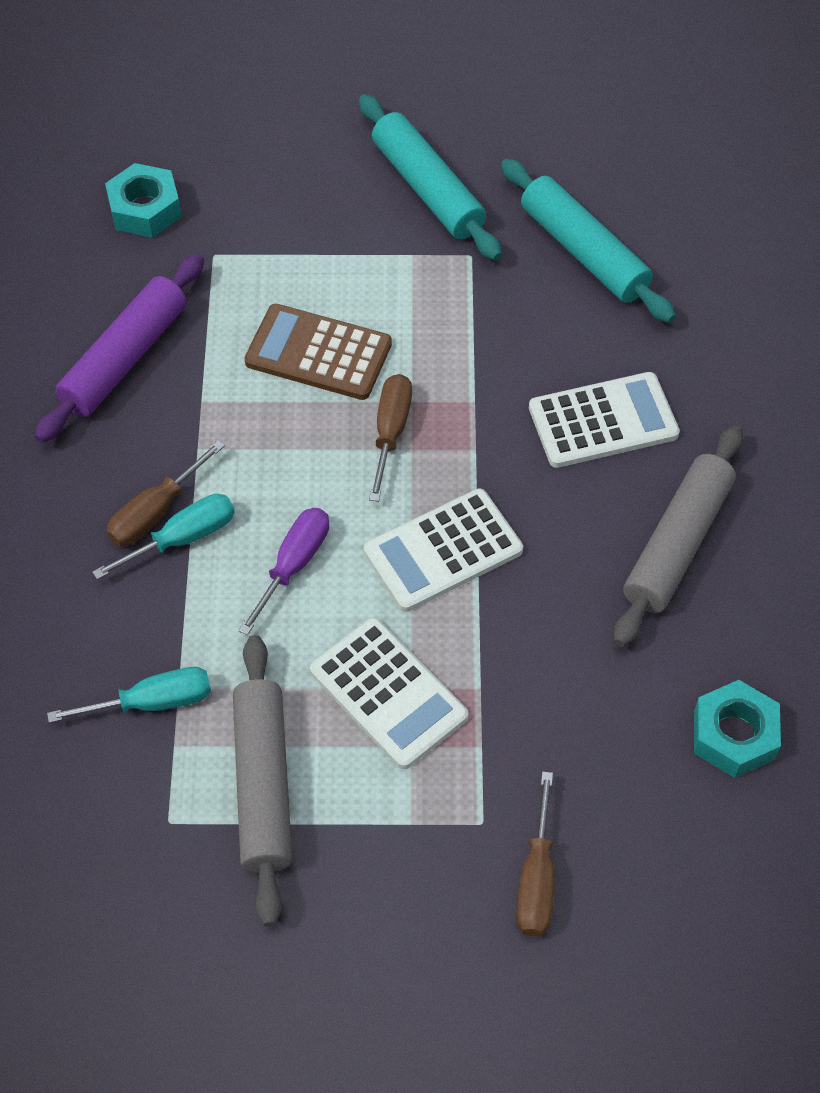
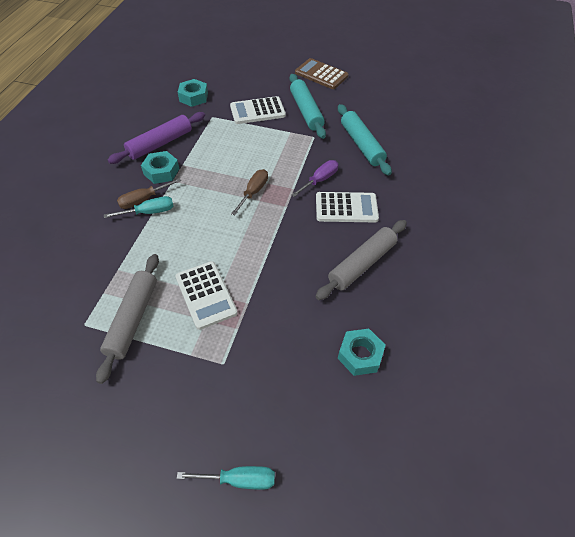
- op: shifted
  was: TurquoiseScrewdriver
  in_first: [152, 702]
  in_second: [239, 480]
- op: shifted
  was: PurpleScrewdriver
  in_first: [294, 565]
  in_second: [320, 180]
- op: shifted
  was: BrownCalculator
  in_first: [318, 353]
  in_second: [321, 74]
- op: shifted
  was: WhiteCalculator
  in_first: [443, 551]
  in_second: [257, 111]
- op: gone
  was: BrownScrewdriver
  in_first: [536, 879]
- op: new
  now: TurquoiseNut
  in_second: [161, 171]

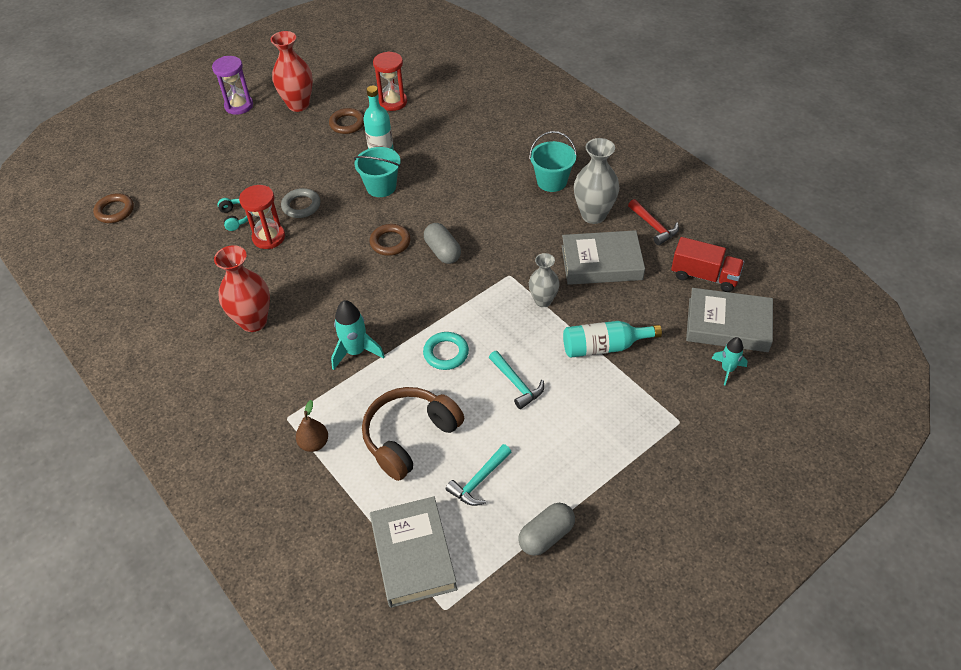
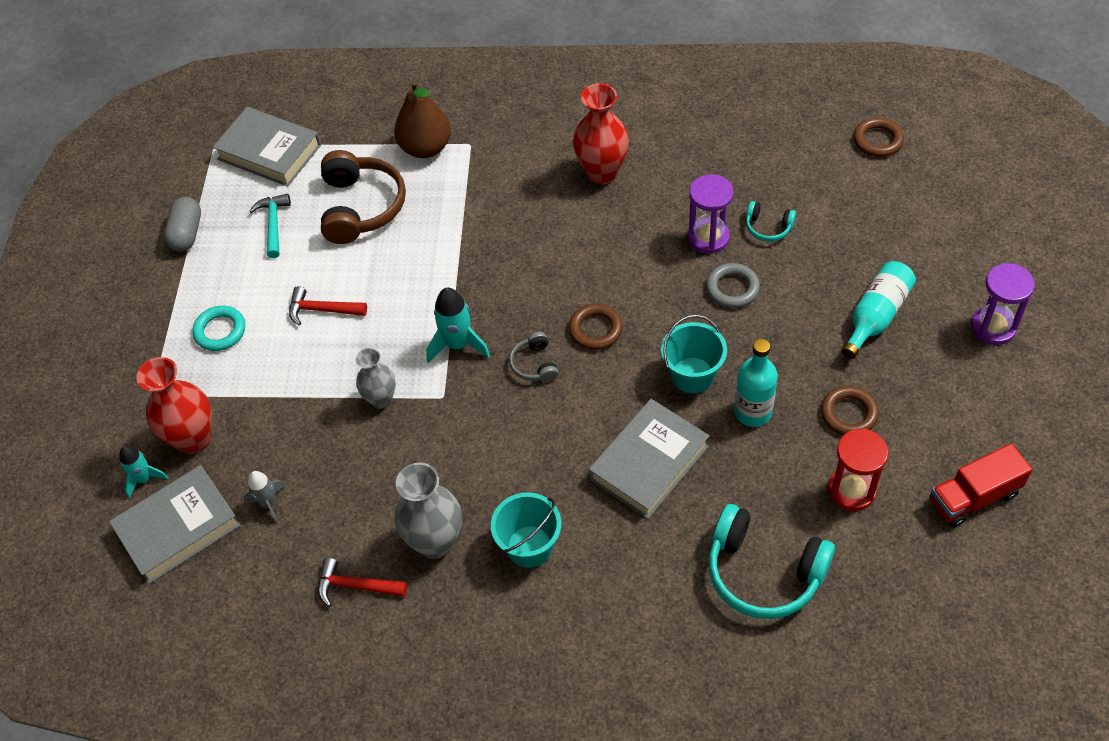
- op: repainted
  was: RedHourglass
  now: PurpleHourglass
  in_first: [269, 237]
  in_second: [708, 237]
- op: shifted
  was: RedVase
  in_first: [298, 105]
  in_second: [194, 439]
- op: scaled
  was: BrownPear
  in_first: [314, 443]
  in_second: [426, 148]
  ratio: 1.75
- op: shifted
  was: TurquoiseRocket
  in_first: [356, 352]
  in_second: [458, 344]
- op: shifted
  was: TurquoiseRing
  in_first: [446, 353]
  in_second: [220, 331]
- op: swapped
  was: GreyCapsule
  now: GreyHeadphones
  in_first: [443, 251]
  in_second: [534, 364]
- op: repainted
  was: TurquoiseHammer
  now: RedHammer
  in_first: [517, 384]
  in_second: [322, 310]
- op: shifted
  was: GreyBook
  in_first: [601, 262]
  in_second: [649, 463]
- op: shifted
  was: TurquoiseBottle
  in_first: [604, 347]
  in_second: [876, 316]
- op: shifted
  was: RedTruck
  in_first: [704, 276]
  in_second: [973, 497]
- op: new
  now: GreyRocket
  in_second: [269, 503]
- op: new
  now: TurquoiseHeadphones
  in_second: [764, 572]

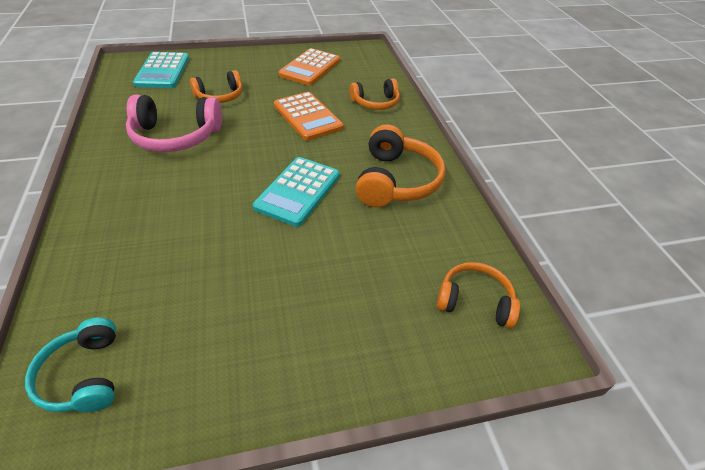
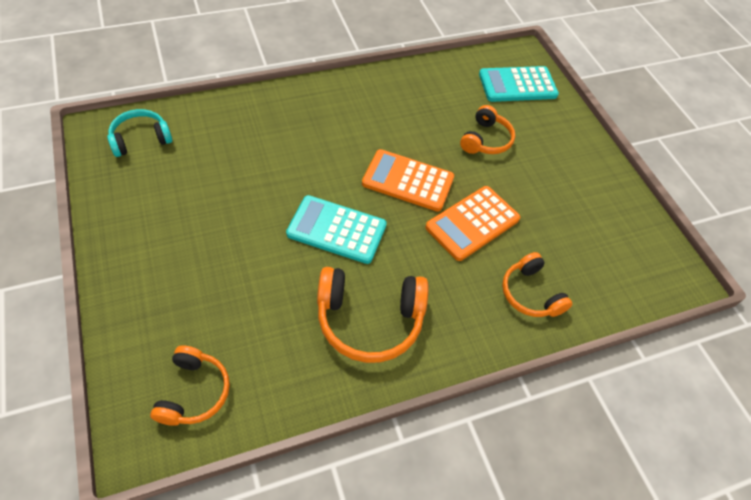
- op: gone
  was: PinkHeadphones
  in_first: [175, 136]
- op: rotated
  was: OrangeHeadphones
  in_first: [220, 96]
  in_second: [486, 140]
  clockwise: -120
- op: shifted
  was: OrangeCalculator
  in_first: [310, 68]
  in_second: [408, 181]

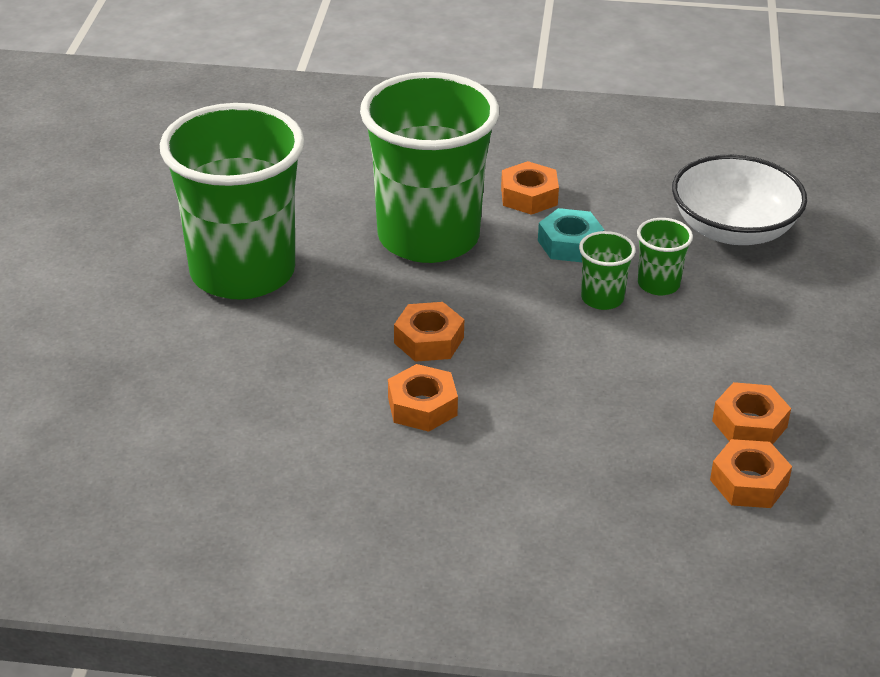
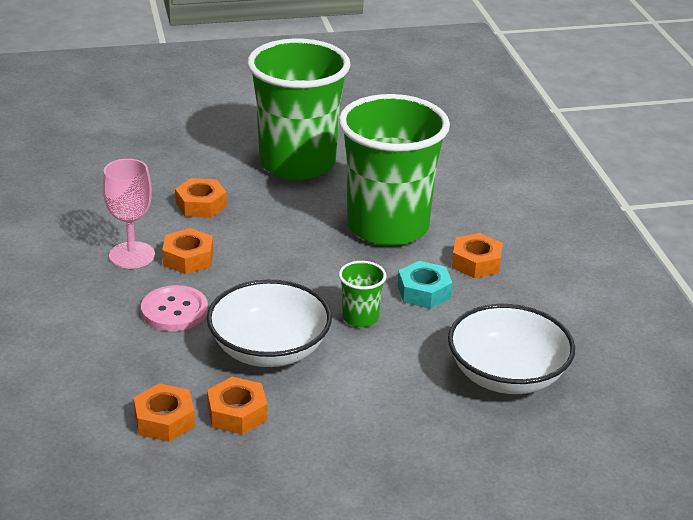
- op: shifted
  was: OrangeNut
  in_first: [429, 340]
  in_second: [201, 205]
- op: gone
  was: GreenCup
  in_first: [658, 284]
- op: new
  now: PinkGoblet
  in_second: [132, 255]
- op: new
  now: PinkButton
  in_second: [174, 311]
- op: new
  now: WhiteBowl
  in_second: [269, 349]

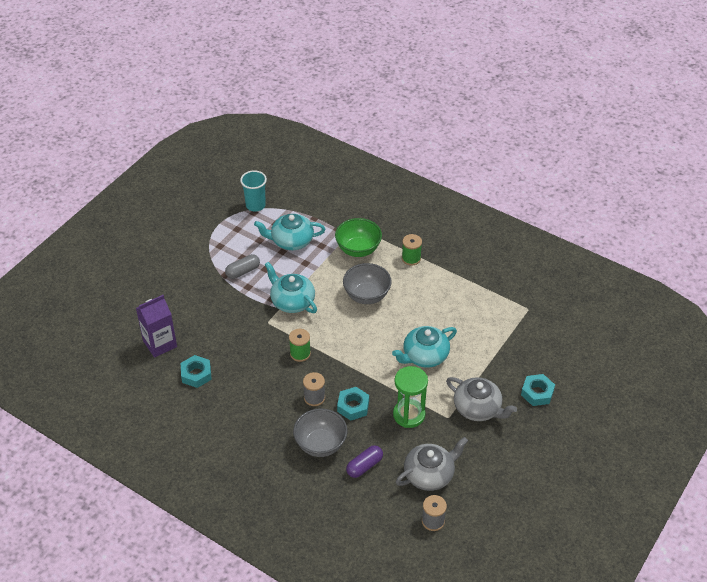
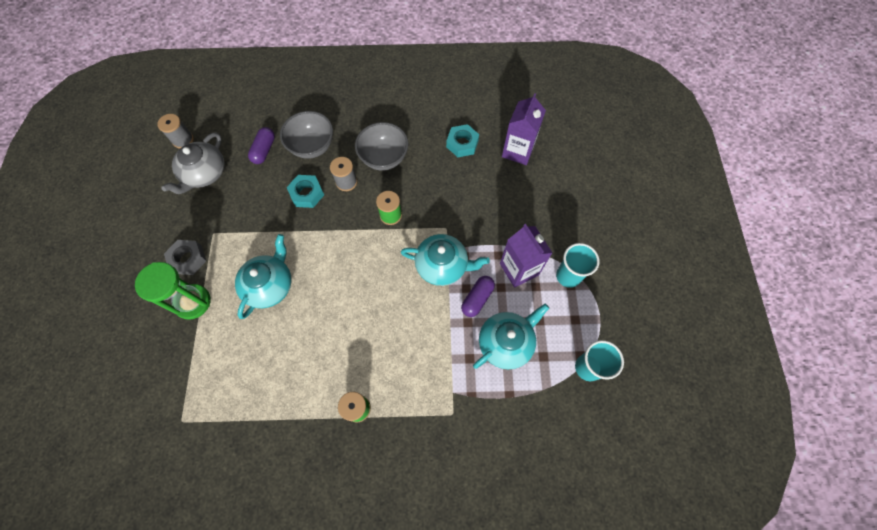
- op: swapped
  was: GreyCapsule
  now: PurpleCarton
  in_first: [243, 271]
  in_second: [519, 269]
- op: gone
  was: GreenBowl
  in_first: [358, 249]
- op: shifted
  was: GreyBowl
  in_first: [366, 295]
  in_second: [384, 158]
- op: shifted
  was: GreenHourglass
  in_first: [409, 415]
  in_second: [193, 302]
- op: swapped
  was: GreyTeapot
  now: GreyNut
  in_first: [478, 408]
  in_second: [188, 259]
- op: gone
  was: TurquoiseNut
  in_first: [537, 393]
- op: new
  now: PurpleCapsule
  in_second: [477, 298]
- op: new
  now: TurquoiseCup
  in_second: [568, 276]

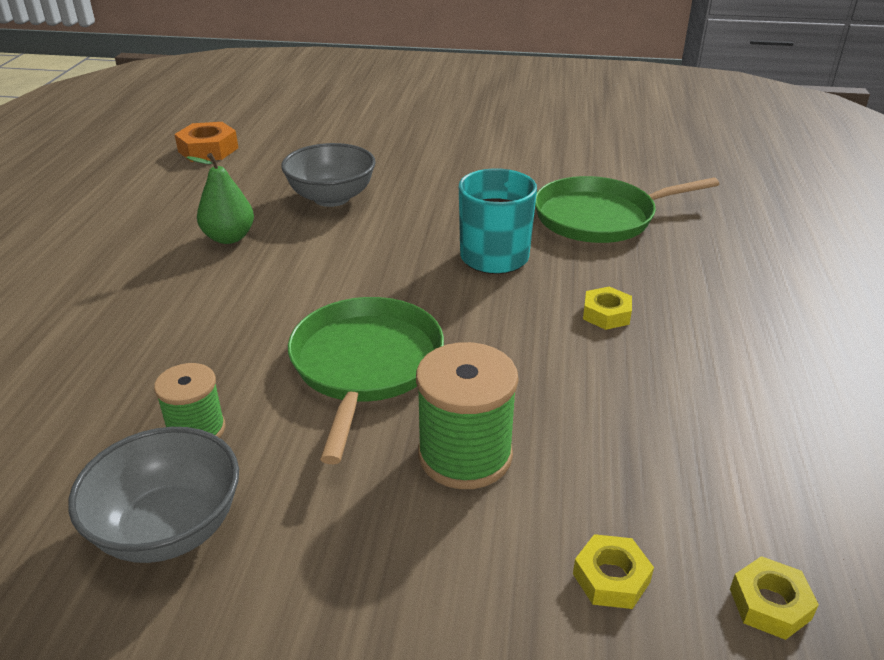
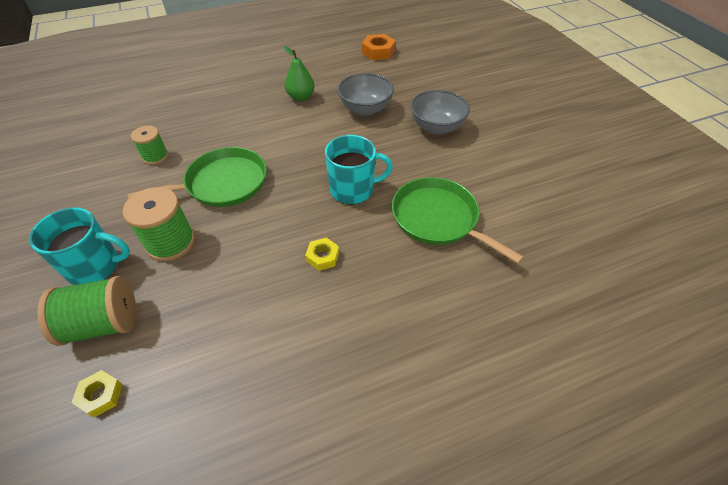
- op: shifted
  was: GreyBowl
  in_first: [169, 528]
  in_second: [436, 127]
- op: swapped
  was: YellowNut
  now: GreenSpool
  in_first: [611, 578]
  in_second: [103, 324]
- op: new
  now: TurquoiseMug
  in_second: [95, 266]

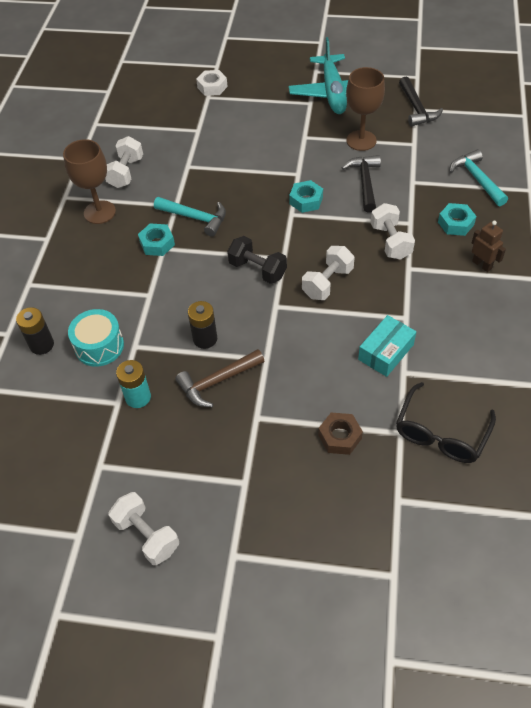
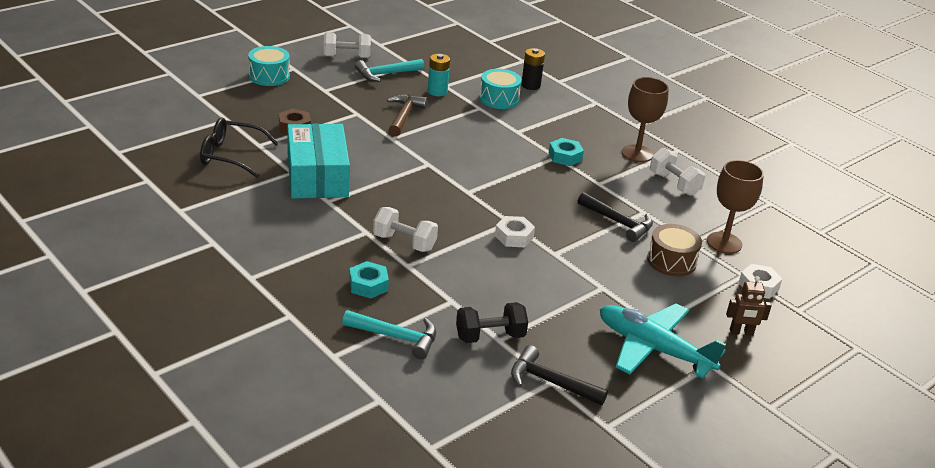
- op: shifted
  was: TurquoiseHammer
  in_first: [195, 218]
  in_second: [385, 74]
- op: gone
  was: BlackBattery
  in_first: [205, 339]
- op: shifted
  was: BlackDumbbell
  in_first: [257, 270]
  in_second: [490, 336]
- op: repainted
  was: TurquoiseNut
  now: WhiteNut
  in_first: [306, 200]
  in_second: [514, 237]
- op: gone
  was: WhiteDumbbell
  in_first: [327, 283]
- op: shifted
  was: BlackHammer
  in_first: [365, 182]
  in_second: [618, 222]
- op: shifted
  was: BrownGoblet
  in_first: [361, 140]
  in_second: [724, 243]
- op: scaled
  was: TurquoiseBox
  in_first: [386, 352]
  in_second: [317, 176]
  ratio: 1.77
- op: rotated
  was: BlackGlasses
  in_first: [441, 433]
  in_second: [231, 155]
  clockwise: -60
- op: shifted
  was: BrownRobot
  in_first: [482, 265]
  in_second: [741, 332]
- op: new
  now: TurquoiseDrum
  in_second: [269, 76]
- op: new
  now: BrownDrum
  in_second: [671, 261]

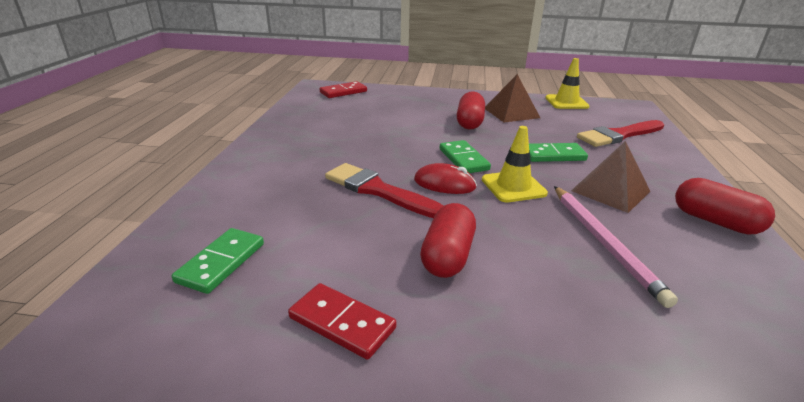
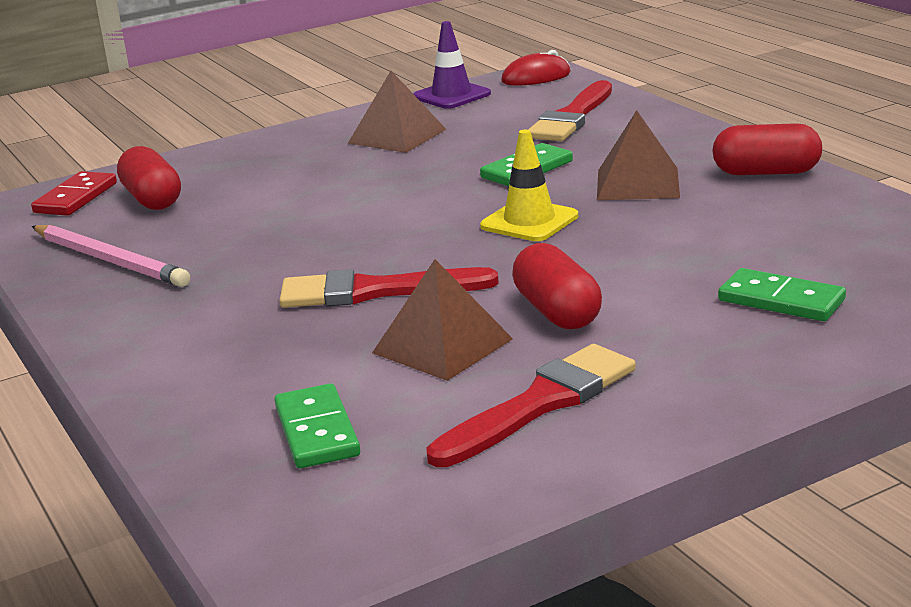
- op: swapped
  was: RedDomino
  now: RedBrush
  in_first: [342, 323]
  in_second: [540, 404]
- op: shifted
  was: RedMouse
  in_first: [444, 184]
  in_second: [536, 77]
- op: shifted
  was: GreenDomino
  in_first: [463, 159]
  in_second: [781, 300]
- op: shifted
  was: RedCapsule
  in_first: [469, 122]
  in_second: [152, 199]
- op: repainted
  was: YellowTrafficCone
  now: PurpleTrafficCone
  in_first: [566, 102]
  in_second: [451, 95]
- op: shifted
  was: PinkPencil
  in_first: [604, 243]
  in_second: [110, 260]
- op: new
  now: BrownPyramid
  in_second: [442, 346]

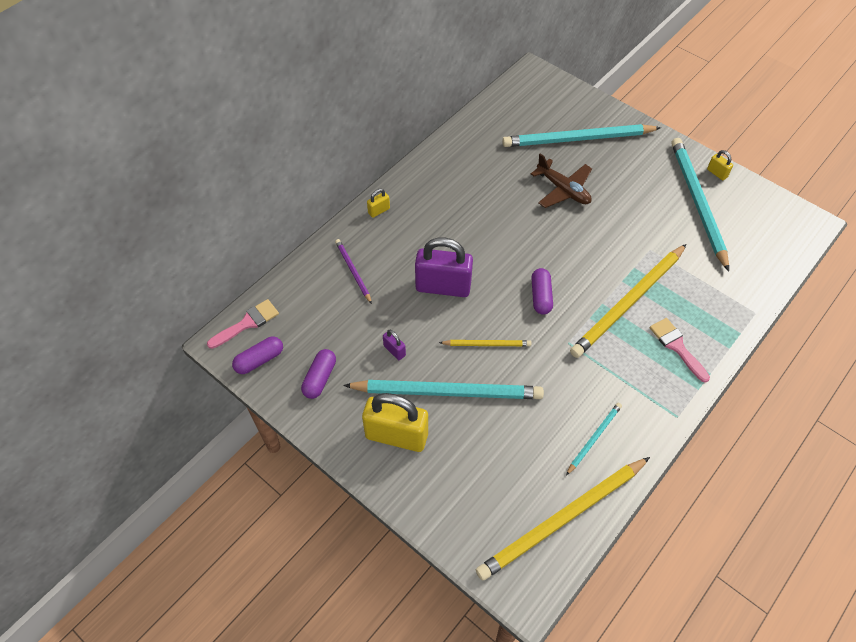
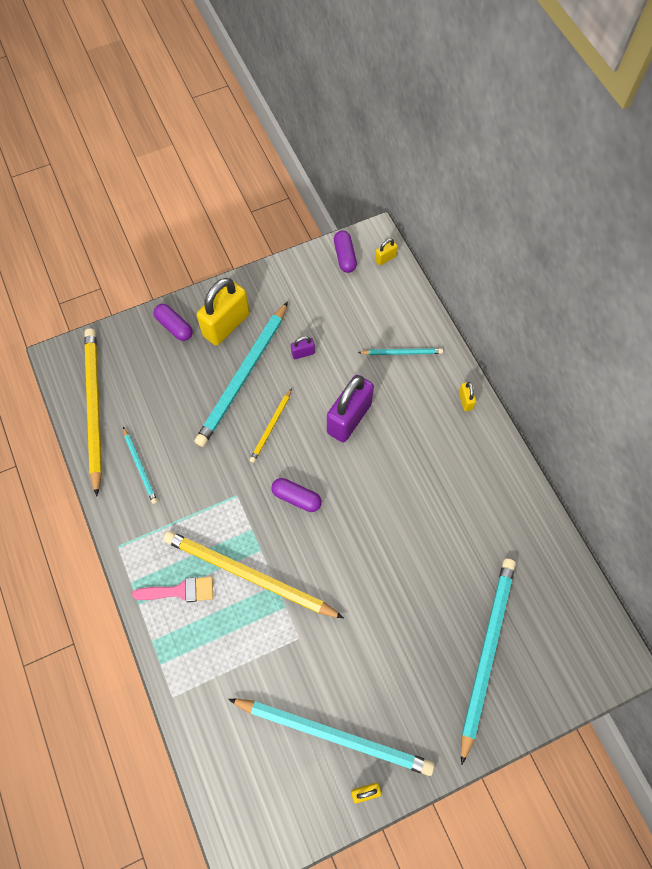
- op: swapped
  was: PinkBrush
  now: YellowPadlock
  in_first: [247, 323]
  in_second: [385, 258]
- op: shifted
  was: PurpleCapsule
  in_first: [320, 378]
  in_second: [174, 327]
- op: repainted
  was: PurplePencil
  now: TurquoisePencil
  in_first: [353, 271]
  in_second: [402, 352]
- op: gone
  was: BrownPlane
  in_first: [563, 190]
- op: rotated
  was: YellowPencil
  in_first: [628, 303]
  in_second: [248, 575]
  clockwise: -45

